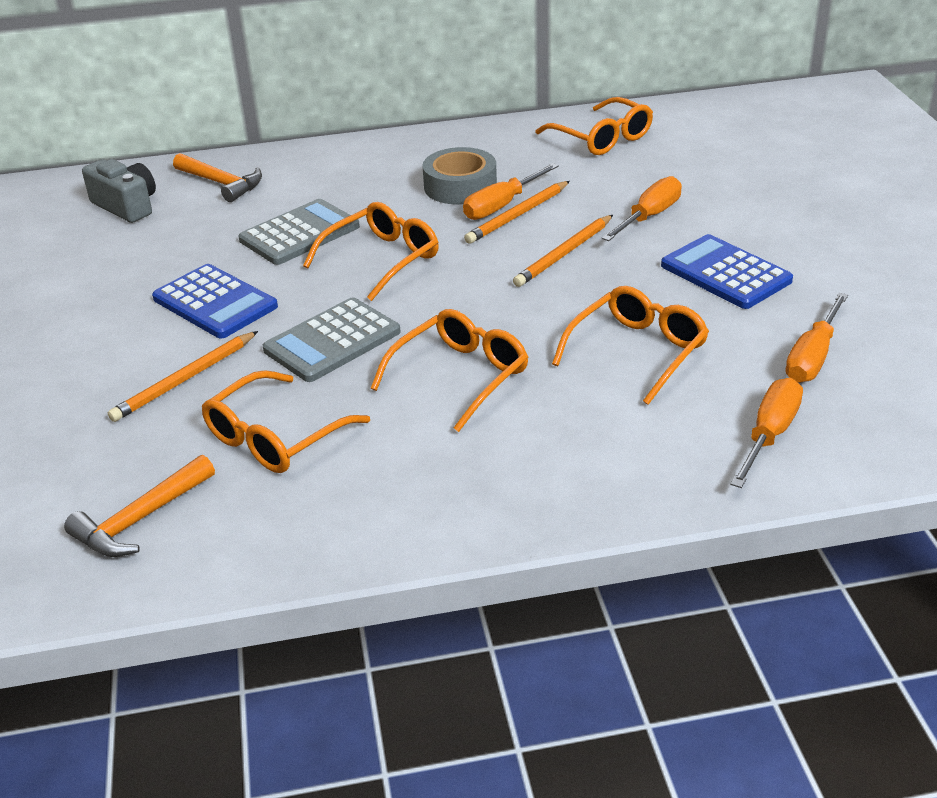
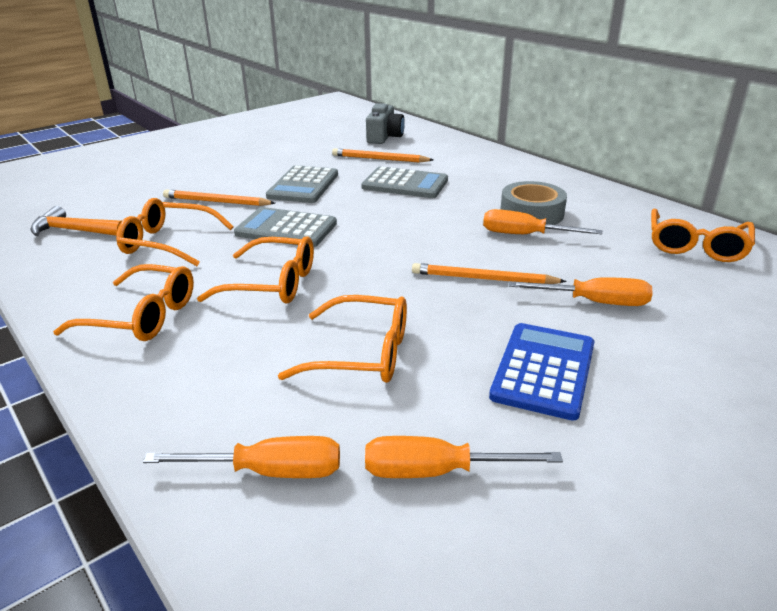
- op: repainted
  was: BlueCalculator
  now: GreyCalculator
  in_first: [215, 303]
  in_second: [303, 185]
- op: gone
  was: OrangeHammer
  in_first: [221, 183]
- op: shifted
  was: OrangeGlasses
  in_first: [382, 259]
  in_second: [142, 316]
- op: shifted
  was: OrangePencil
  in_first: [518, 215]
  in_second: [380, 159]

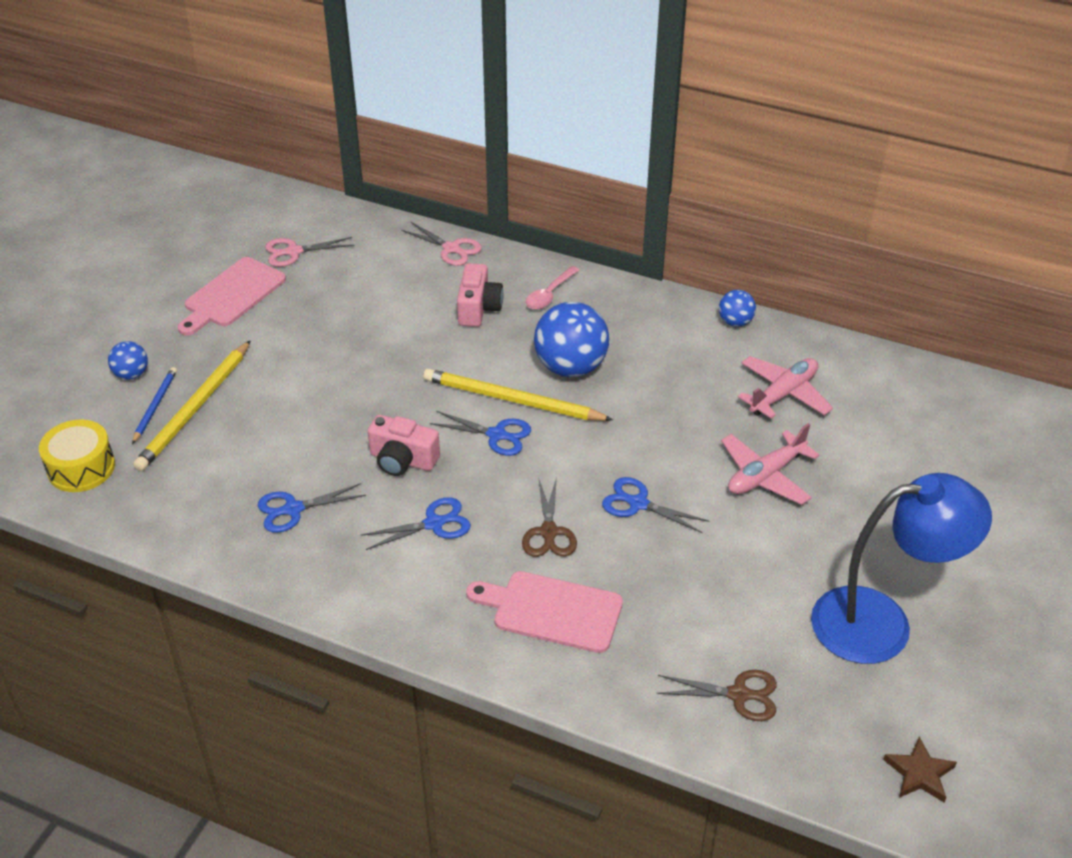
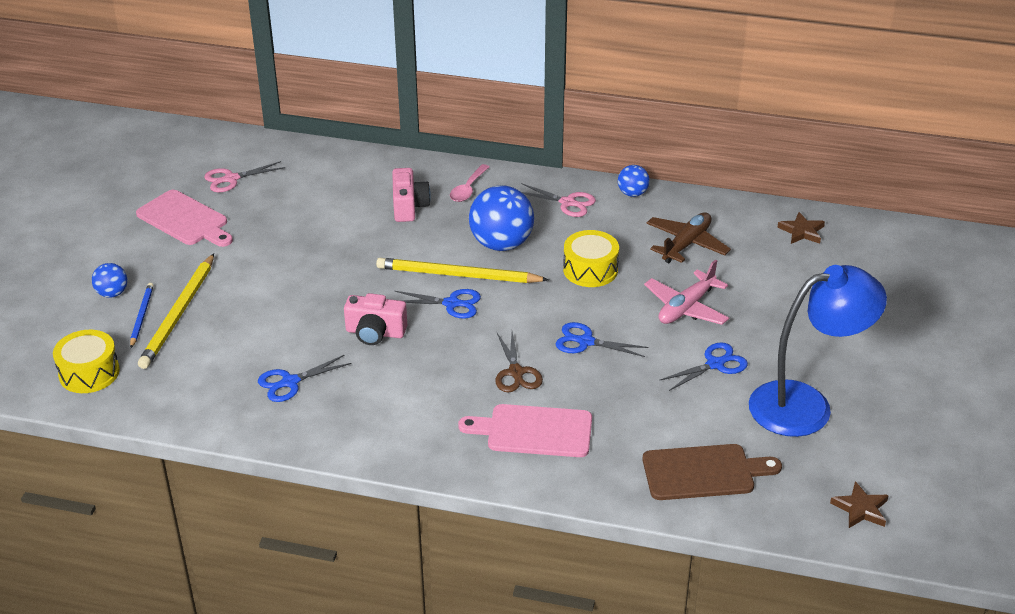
- op: rotated
  was: PinkCuttingBoard
  in_first: [232, 295]
  in_second: [185, 220]
  clockwise: -75
- op: shifted
  was: BlueScissors
  in_first: [434, 524]
  in_second: [715, 364]
- op: shifted
  was: PinkScissors
  in_first: [451, 249]
  in_second: [567, 203]
- op: swapped
  was: BrownScissors
  now: BrownCuttingBoard
  in_first: [738, 695]
  in_second: [703, 472]
- op: repainted
  was: PinkPlane
  now: BrownPlane
  in_first: [783, 394]
  in_second: [686, 244]
- op: new
  now: YellowDrum
  in_second: [590, 270]
- op: new
  now: BrownStar
  in_second: [801, 231]

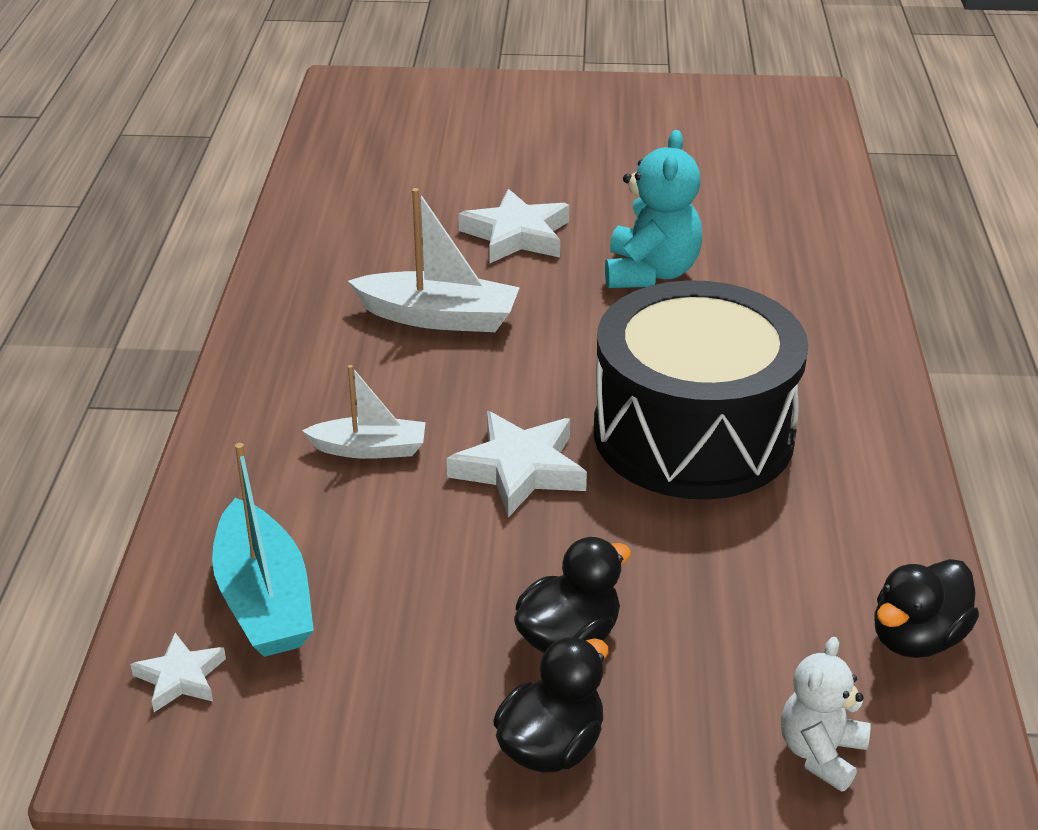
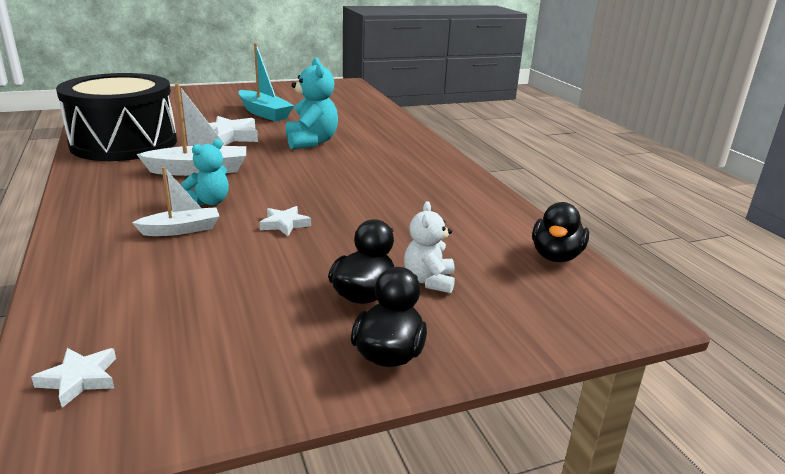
- op: shifted
  was: TurquoiseBoat
  in_first: [264, 599]
  in_second: [264, 113]
- op: scaled
  was: WhiteStar
  in_first: [519, 469]
  in_second: [284, 224]
  ratio: 0.57
- op: shifted
  was: BlackDrum
  in_first: [693, 434]
  in_second: [124, 143]
- op: shifted
  was: WhiteTeddyBear
  in_first: [821, 753]
  in_second: [429, 281]
- op: new
  now: TurquoiseTeddyBear
  in_second: [209, 202]

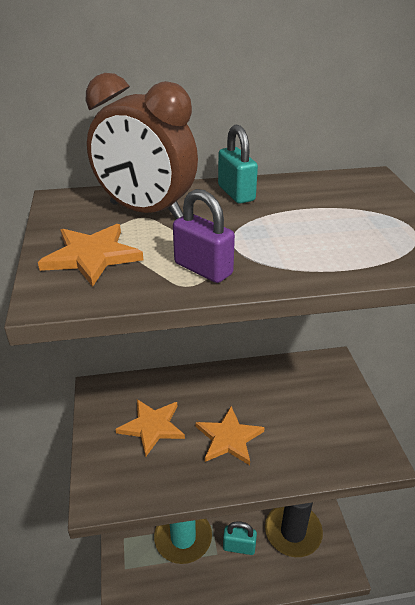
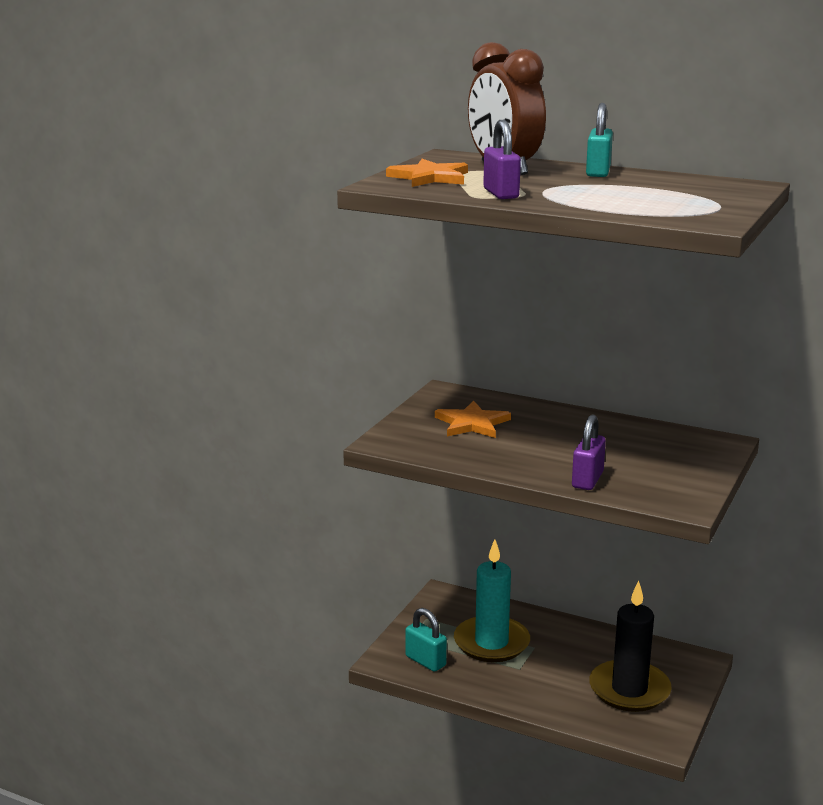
- op: gone
  was: OrangeStar
  in_first: [229, 438]
- op: shifted
  was: TurquoisePadlock
  in_first: [239, 547]
  in_second: [425, 661]
- op: new
  now: PurplePadlock
  in_second: [587, 480]

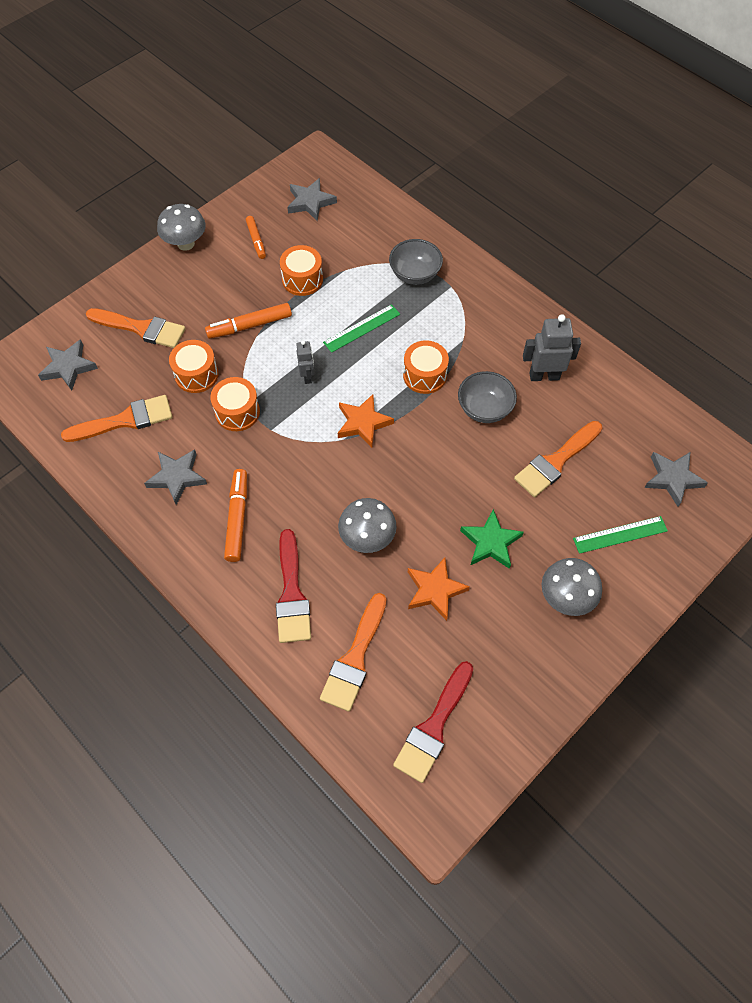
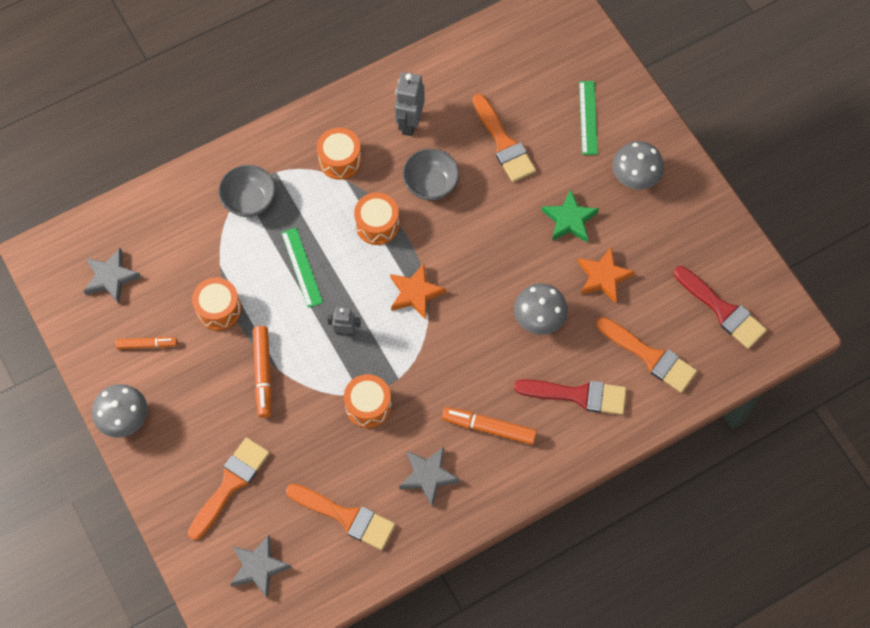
- op: rotated
  was: OrangeBrush
  in_first: [125, 420]
  in_second: [346, 517]
  clockwise: 120
- op: shifted
  was: OrangeDrum
  in_first: [196, 374]
  in_second: [340, 160]
- op: gone
  was: GreyStar
  in_first: [672, 478]

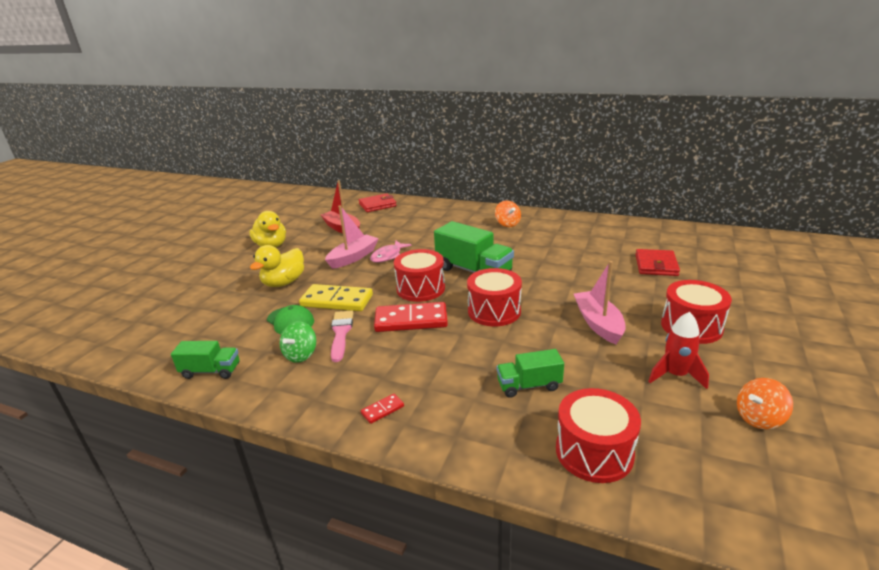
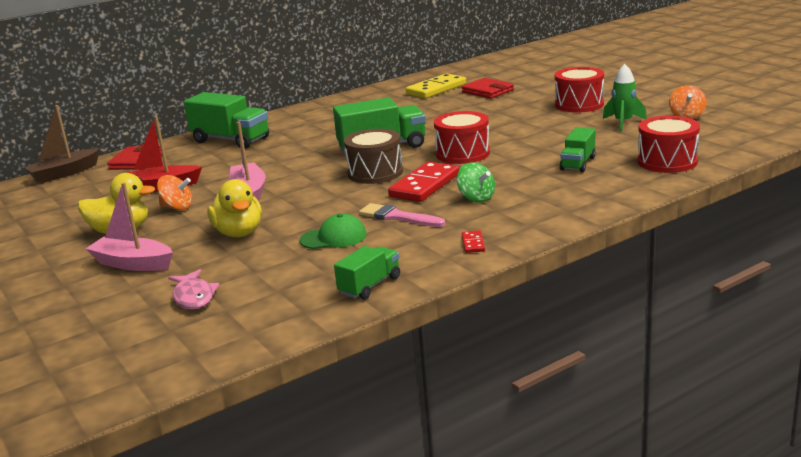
- op: shifted
  was: GreenSpinningTop
  in_first: [301, 355]
  in_second: [476, 198]
- op: shifted
  was: YellowDomino
  in_first: [337, 301]
  in_second: [436, 89]
- op: shifted
  was: RedDomino
  in_first: [382, 410]
  in_second: [473, 243]
- op: shifted
  was: PinkFish
  in_first: [388, 256]
  in_second: [193, 297]
- op: repainted
  was: RedDrum
  now: BrownDrum
  in_first: [420, 288]
  in_second: [375, 173]
- op: shifted
  was: OrangeSpinningTop
  in_first: [507, 224]
  in_second: [177, 207]
- op: shifted
  was: PinkBoat
  in_first: [598, 323]
  in_second: [133, 263]
- op: repainted
  was: RedRocket
  now: GreenRocket
  in_first: [675, 375]
  in_second: [623, 123]
- op: new
  now: BrownBoat
  in_second: [64, 173]
- op: new
  now: GreenTruck
  in_second: [231, 140]

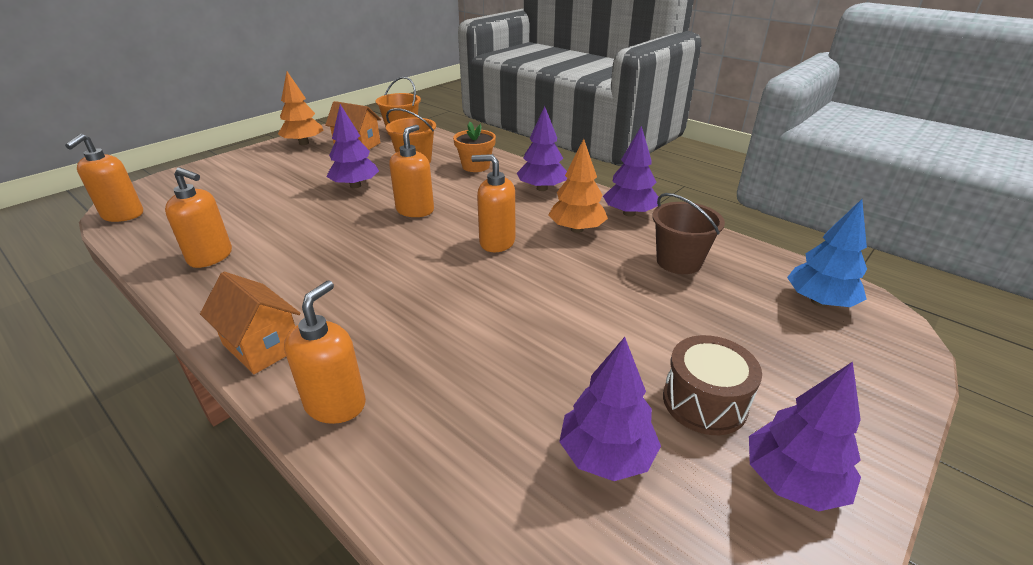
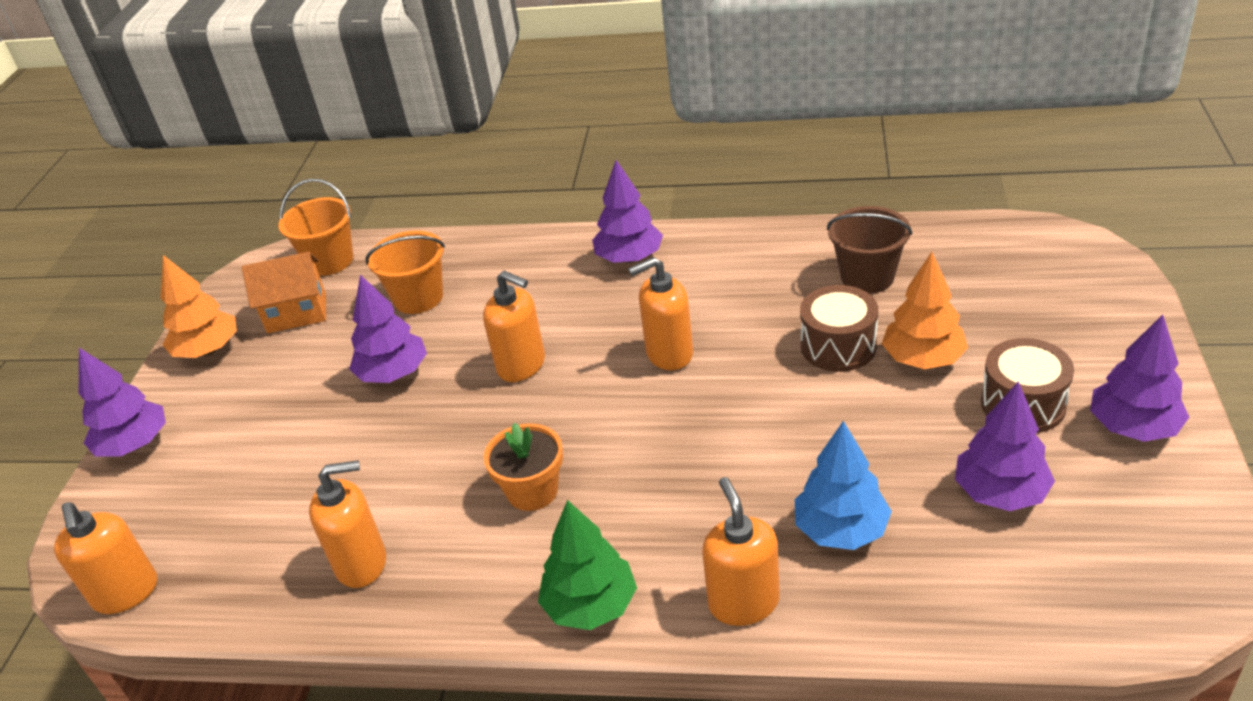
- op: swapped
  was: OrangeHouse
  now: GreenTree
  in_first: [262, 346]
  in_second: [590, 605]
- op: rotated
  was: OrangeSoapDispenser
  in_first: [415, 210]
  in_second: [522, 365]
  clockwise: 135
- op: shifted
  was: OrangeFlowerPot
  in_first: [476, 166]
  in_second: [532, 491]
- op: shifted
  was: OrangeTree
  in_first: [577, 229]
  in_second: [923, 359]
- op: shifted
  was: PurpleTree
  in_first: [629, 213]
  in_second: [134, 444]
- op: shifted
  was: BlueTree
  in_first: [819, 301]
  in_second: [841, 530]
- op: new
  now: BrownDrum
  in_second: [838, 346]

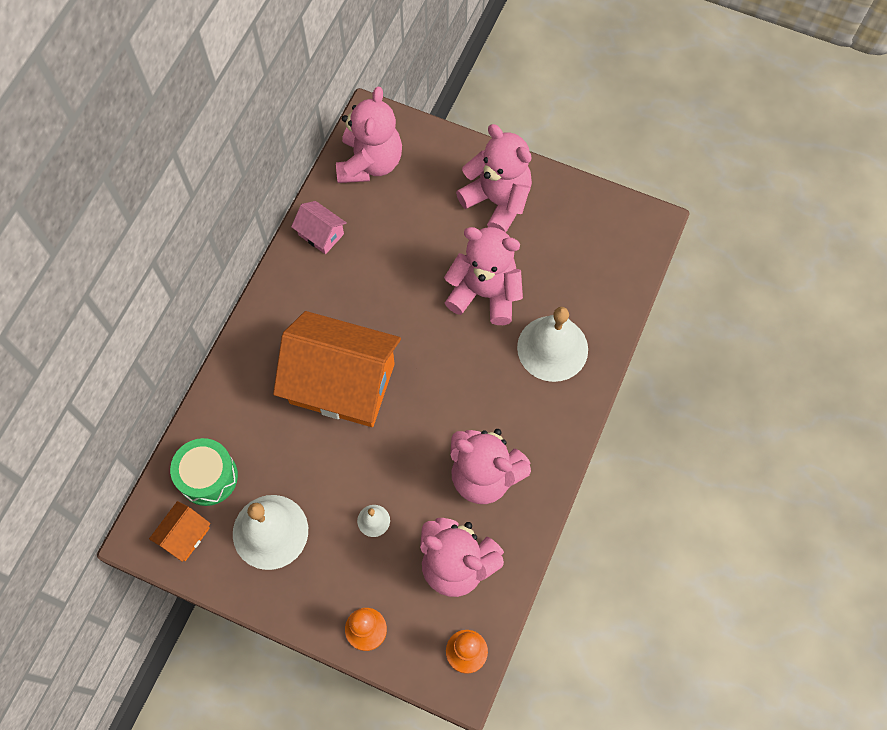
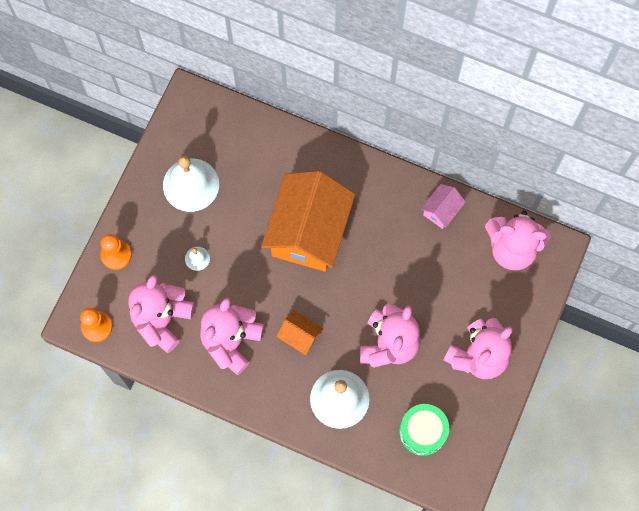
- op: shifted
  was: OrangeHouse
  in_first: [185, 535]
  in_second: [300, 336]
- op: shifted
  was: GreenDrum
  in_first: [208, 477]
  in_second: [422, 432]

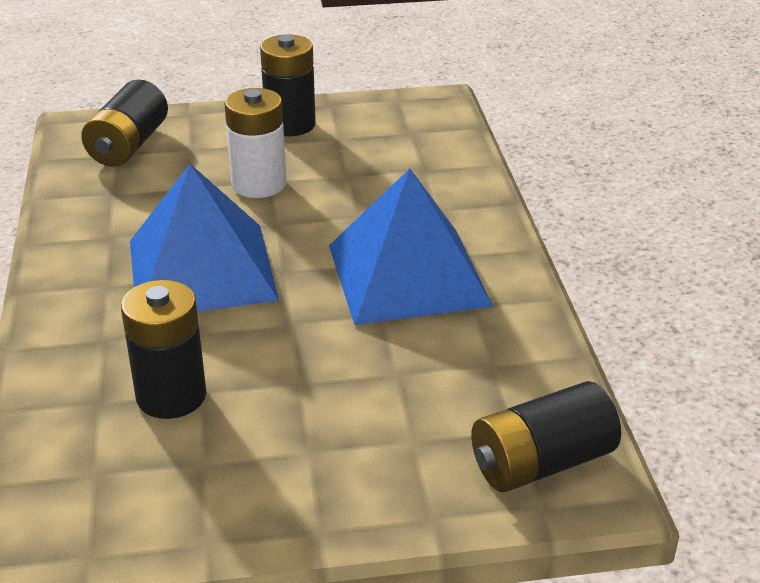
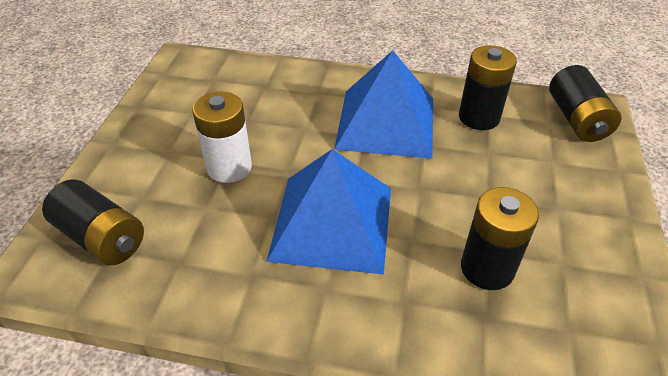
- op: shifted
  was: BlackBattery
  in_first: [290, 125]
  in_second: [479, 117]

